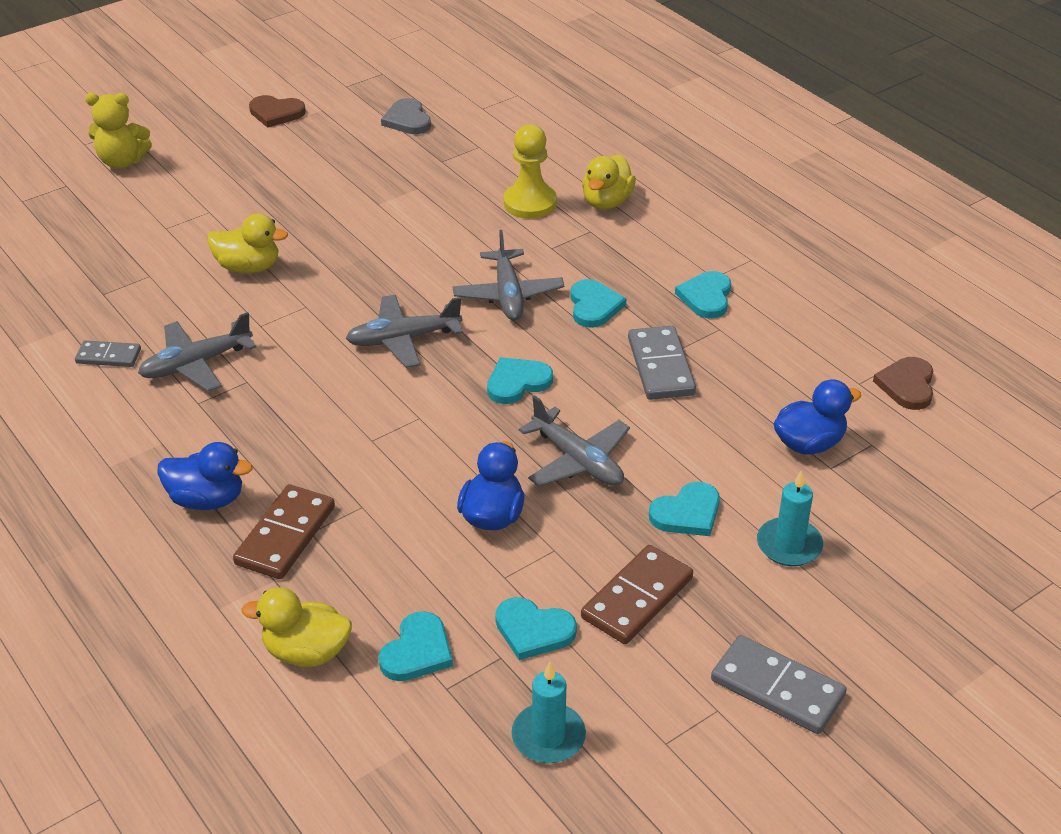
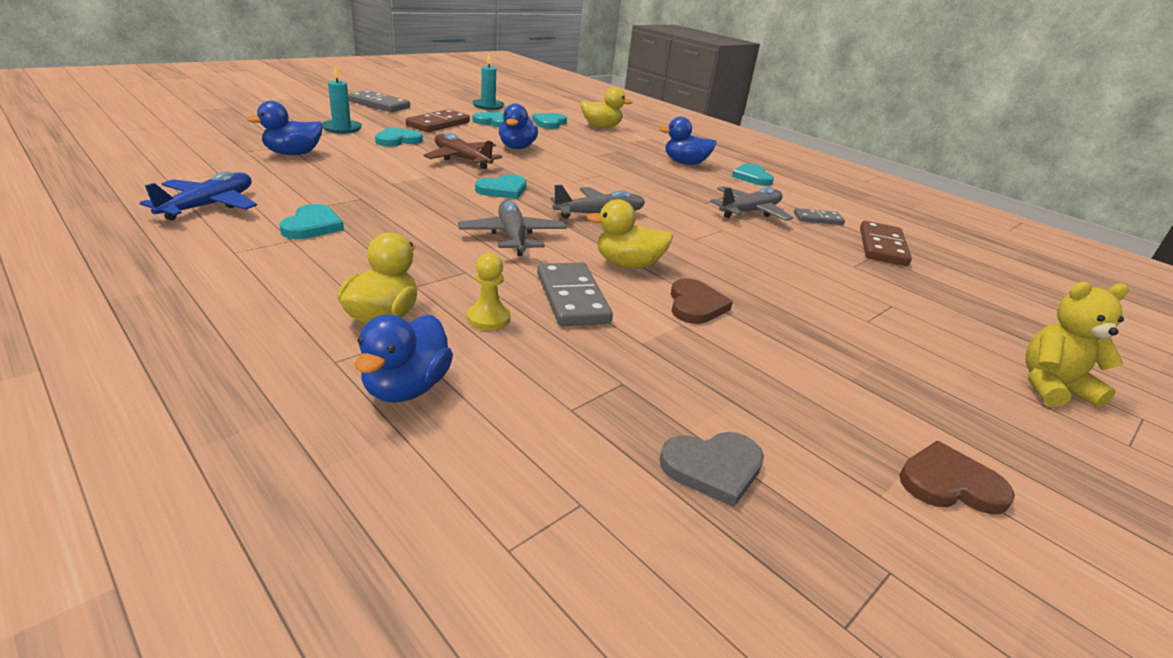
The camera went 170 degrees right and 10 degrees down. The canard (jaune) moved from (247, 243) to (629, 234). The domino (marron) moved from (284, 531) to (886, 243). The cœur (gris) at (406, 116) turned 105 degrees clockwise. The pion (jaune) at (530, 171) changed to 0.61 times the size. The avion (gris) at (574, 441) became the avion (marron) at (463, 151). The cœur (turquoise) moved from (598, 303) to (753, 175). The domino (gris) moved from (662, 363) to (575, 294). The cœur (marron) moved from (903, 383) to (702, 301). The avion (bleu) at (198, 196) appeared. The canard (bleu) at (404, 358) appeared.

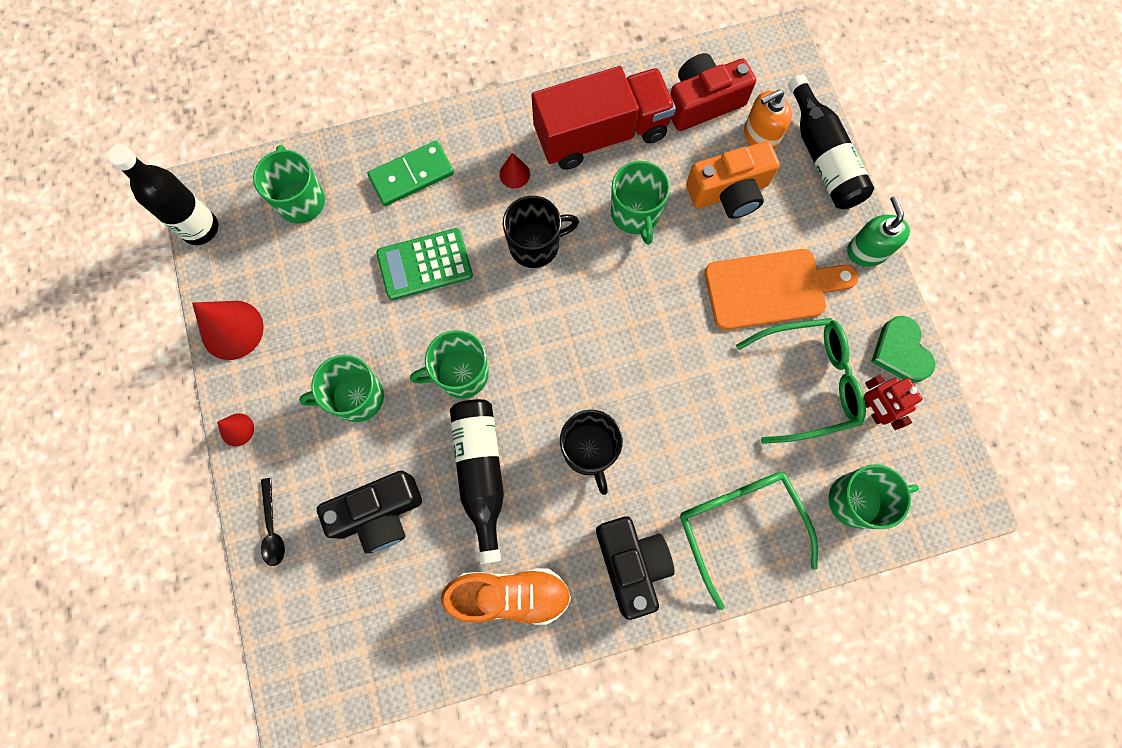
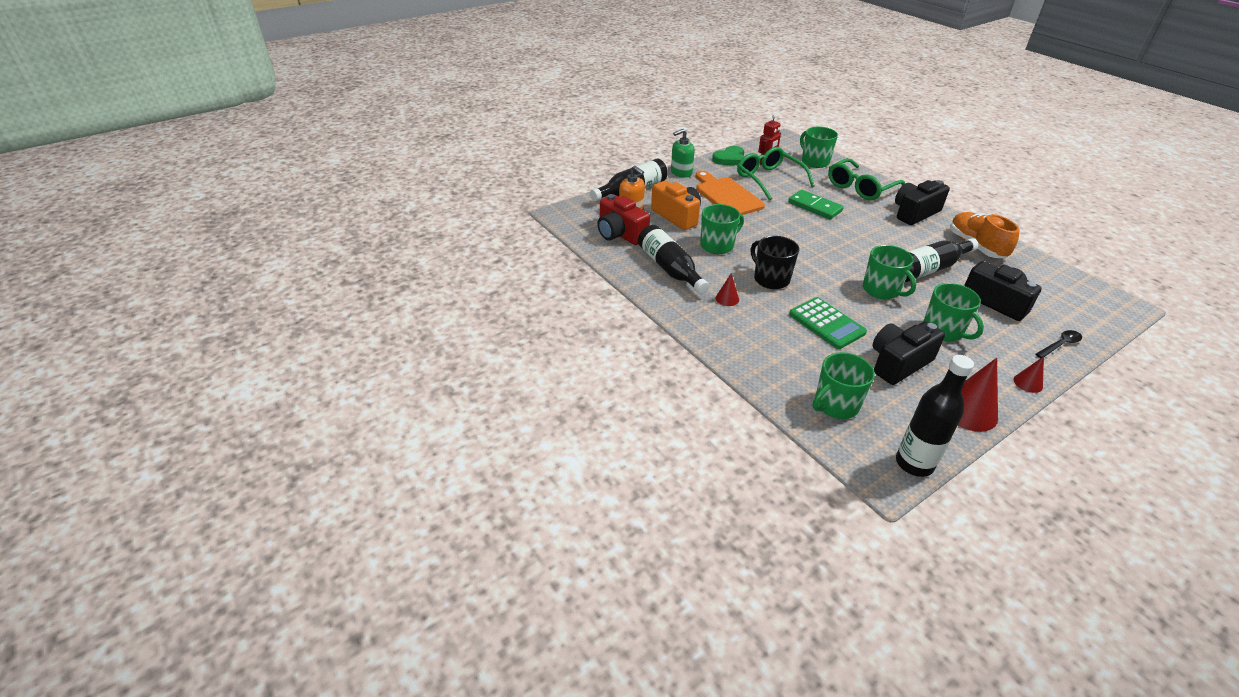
The camera went 110 degrees left and 35 degrees down. The domino (vert) moved from (410, 173) to (816, 204). The camion (rouge) at (604, 118) was replaced by the bouteille (noir) at (674, 259). The tasse (noir) at (591, 452) disappeared. The appareil photo (noir) at (909, 353) appeared.

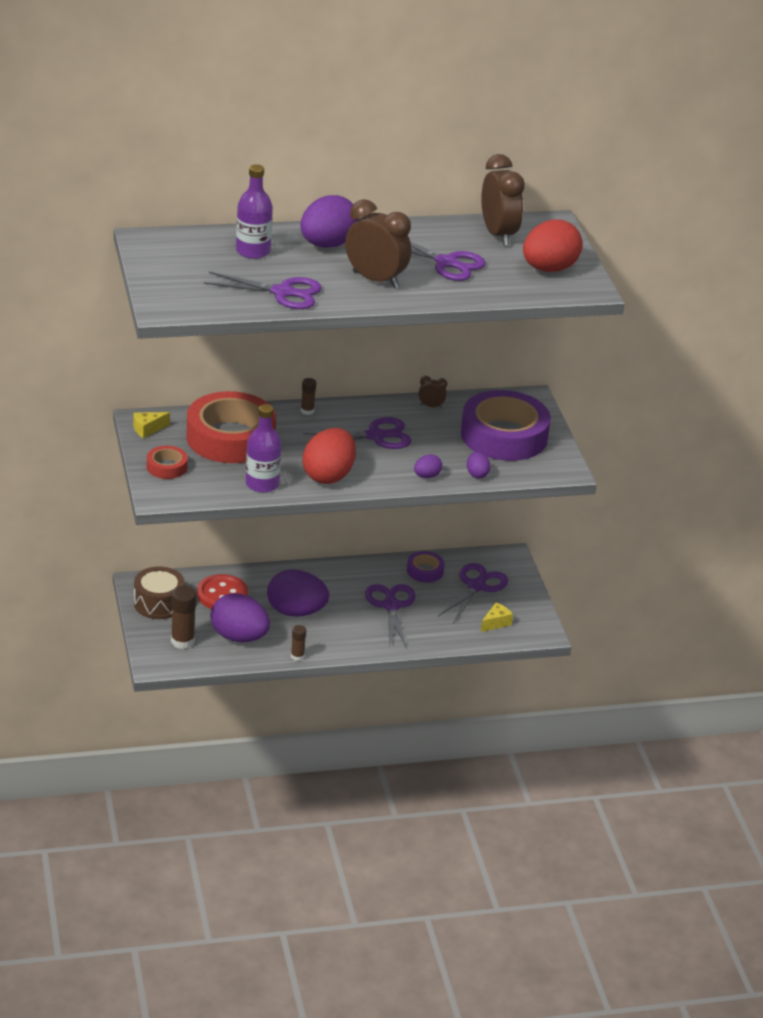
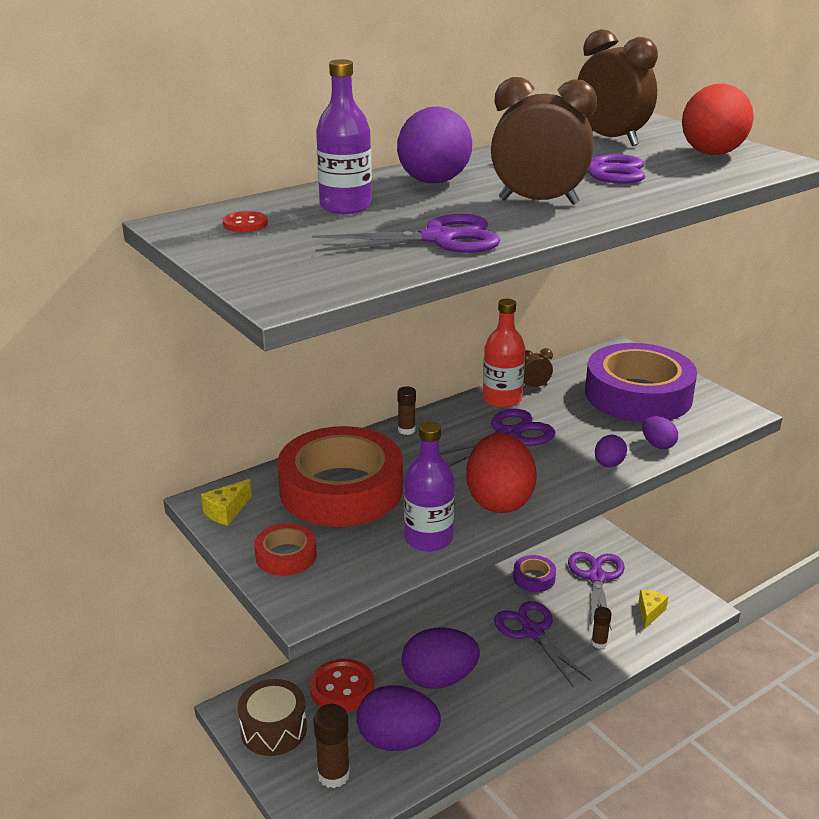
The camera went 20 degrees left and 5 degrees down. The bâton de colle (marron) moved from (298, 643) to (601, 628). The bouton (rouge) at (245, 221) appeared. The bouteille (rouge) at (504, 353) appeared.

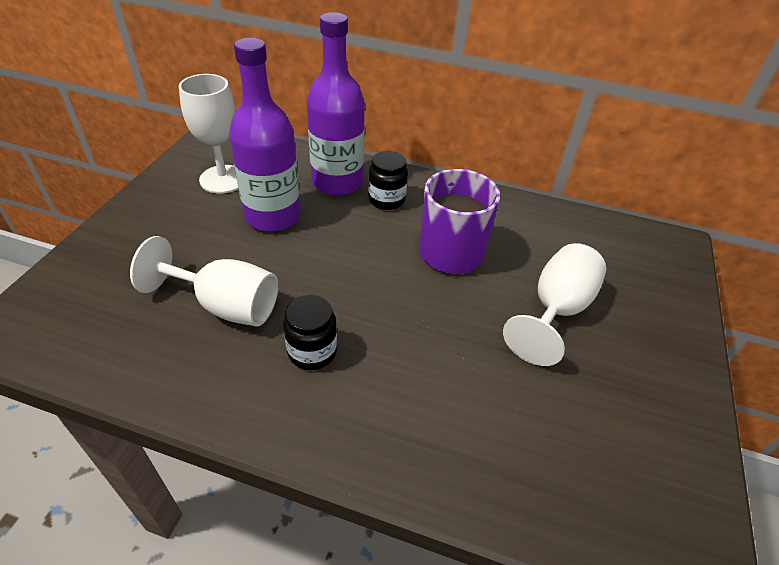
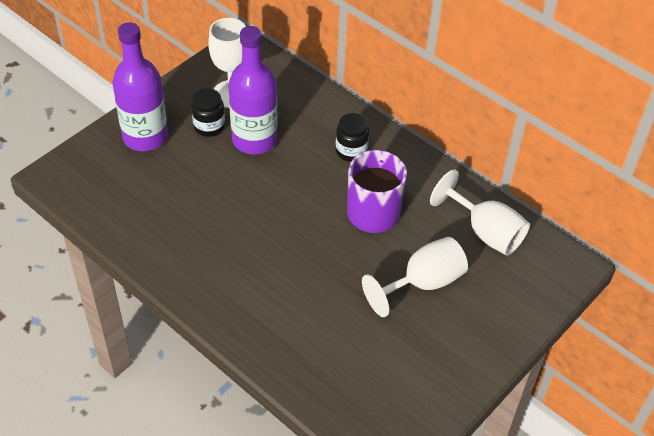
The camera went 25 degrees right and 5 degrees up. The verre à pied (blanc) moved from (204, 281) to (480, 212). The bocal (noir) moved from (310, 332) to (208, 112). The bouteille (violet) moved from (336, 104) to (140, 86).

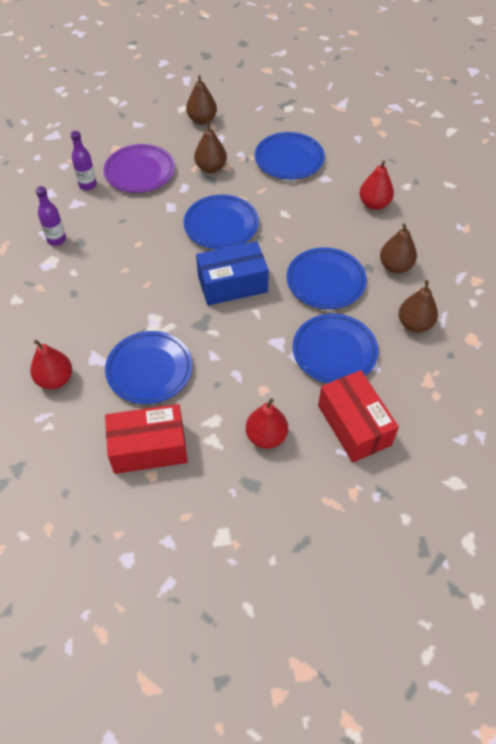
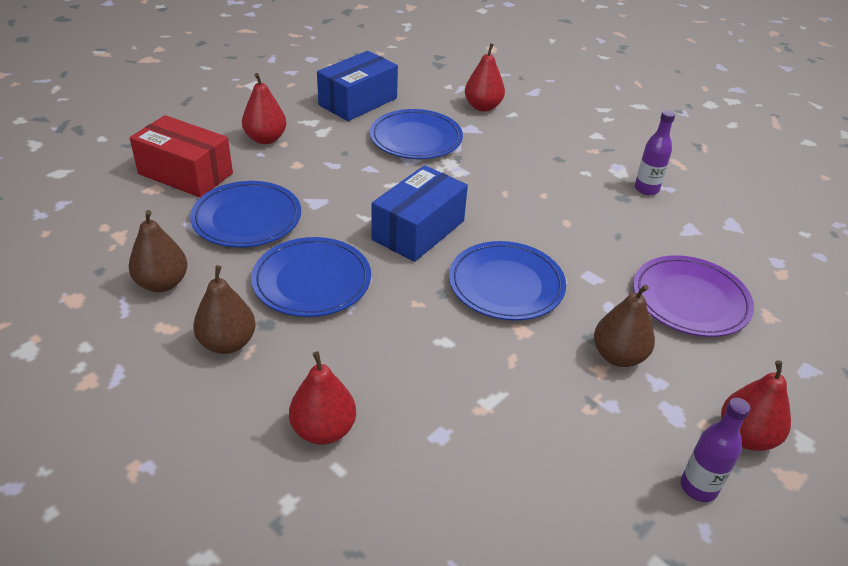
The camera went 140 degrees right and 15 degrees down. The bouteille (violet) moved from (83, 160) to (716, 450). The boîte (rouge) at (146, 439) became the boîte (bleu) at (357, 86). The poire (marron) at (201, 100) became the poire (rouge) at (756, 405). The assiette (bleu) at (290, 156) disappeared.

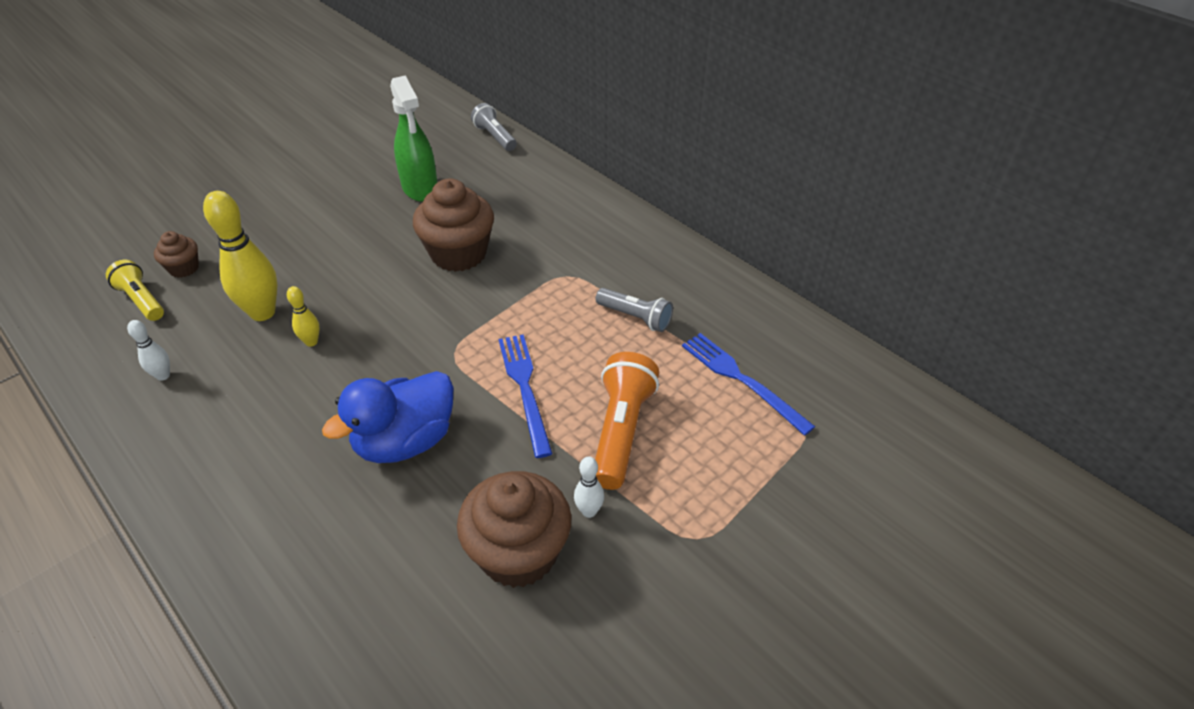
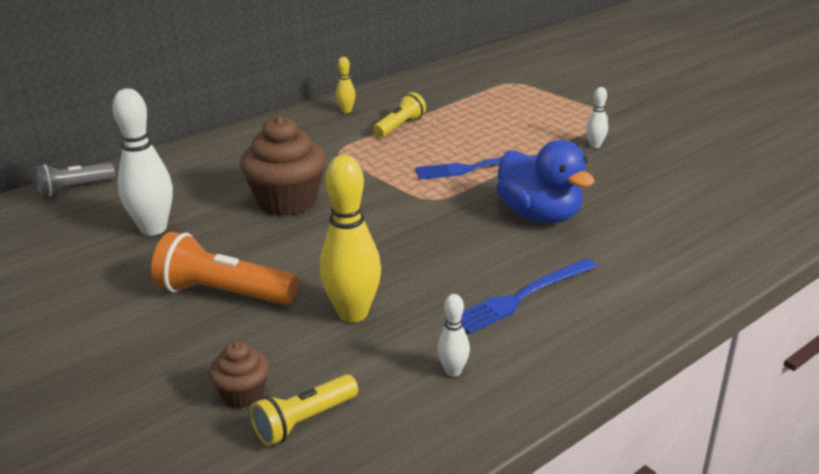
The camera went 85 degrees left and 15 degrees down. The quille (jaune) moved from (303, 316) to (346, 85). The vaporisateur (vert) at (414, 138) was replaced by the quille (blanc) at (142, 162). The muffin (marron) at (514, 529) disappeared. The lampe de poche (orange) moved from (627, 421) to (224, 268). The lampe de poche (gris) at (634, 310) became the lampe de poche (jaune) at (399, 115). The fourchette (bleu) moved from (748, 384) to (529, 296).

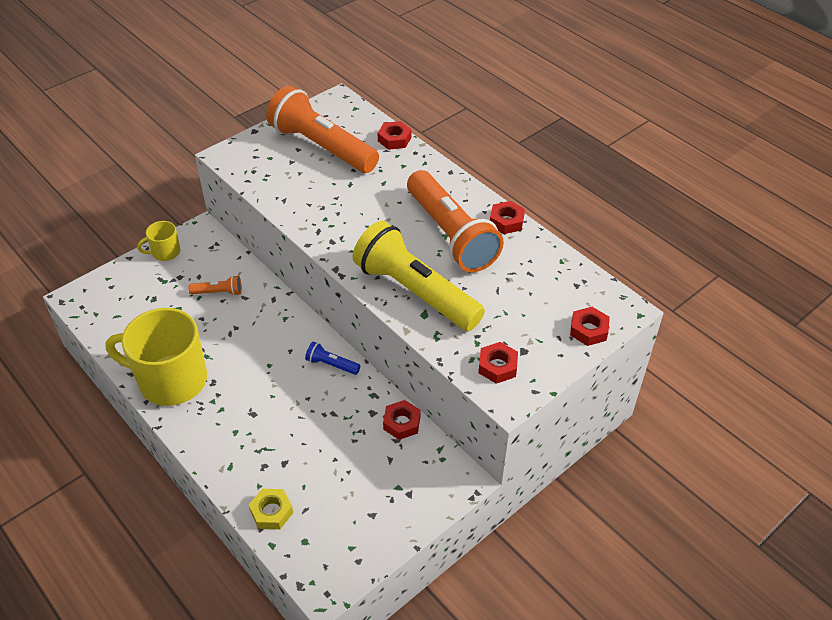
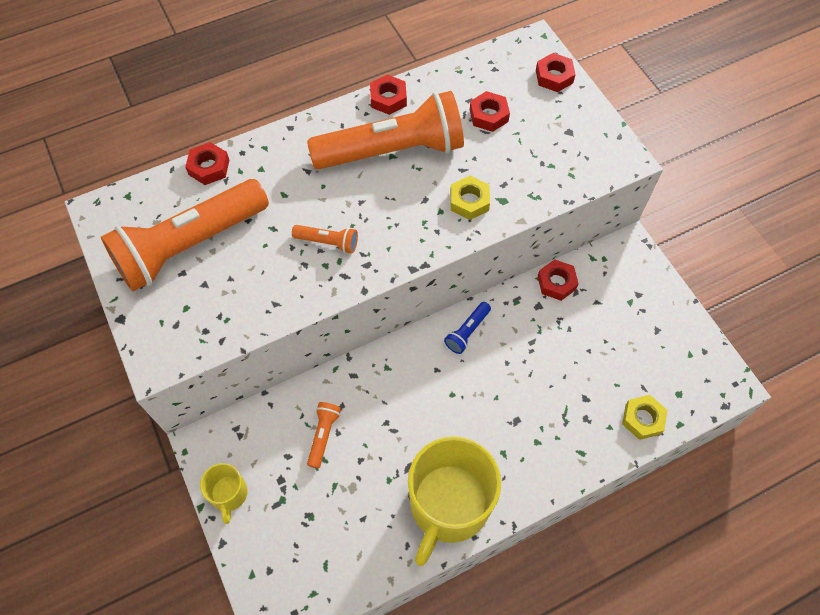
The camera went 75 degrees left and 15 degrees up. The lampe de poche (jaune) at (419, 276) was replaced by the écrou (jaune) at (470, 198). The écrou (rouge) moved from (498, 363) to (490, 111). The lampe de poche (orange) at (325, 239) appeared.

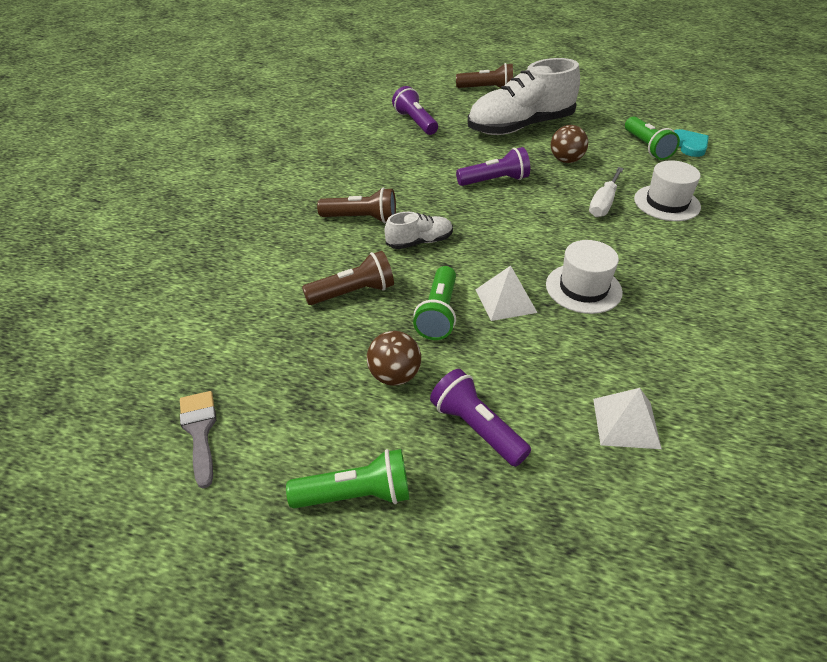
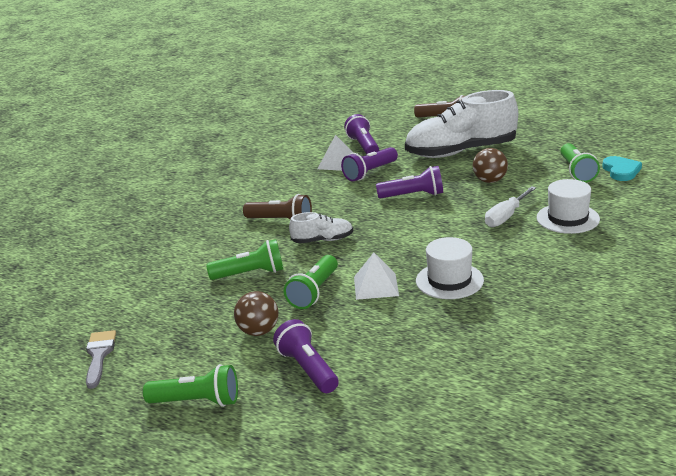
The camera went 15 degrees right and 15 degrees down. The lampe de poche (marron) at (348, 278) became the lampe de poche (vert) at (245, 259). The pyramide (blanc) moved from (627, 418) to (335, 153). The lampe de poche (violet) at (369, 164) appeared.

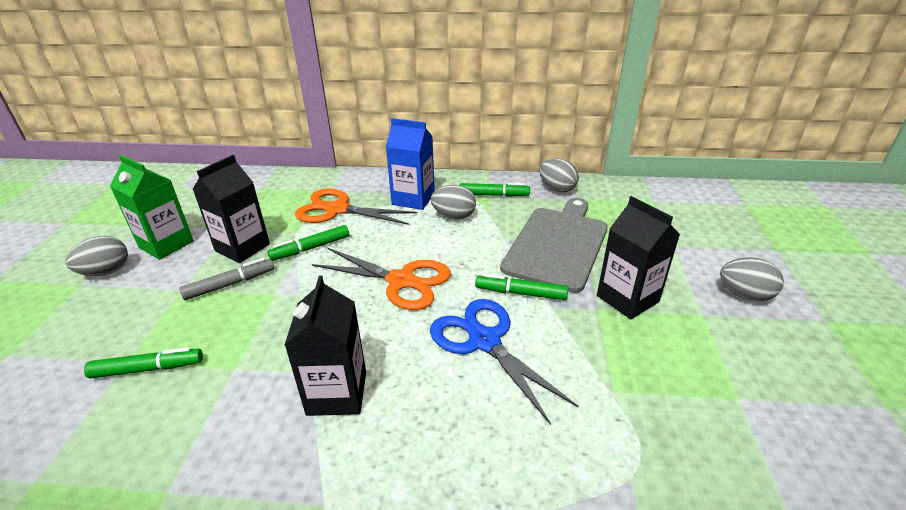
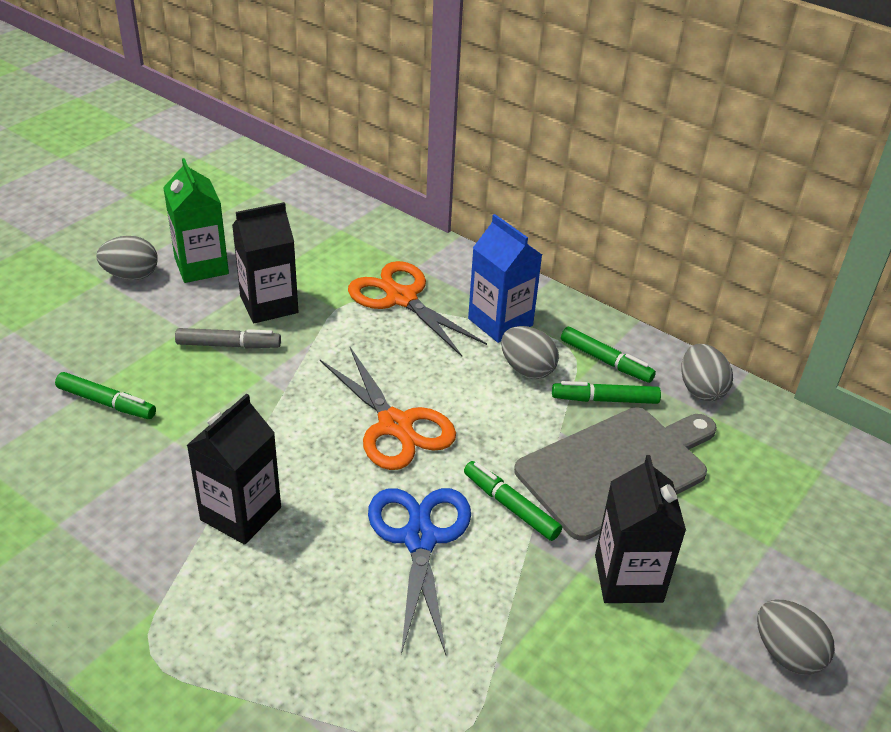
The camera went 30 degrees right and 5 degrees up. The feutre (vert) moved from (308, 243) to (606, 392).

